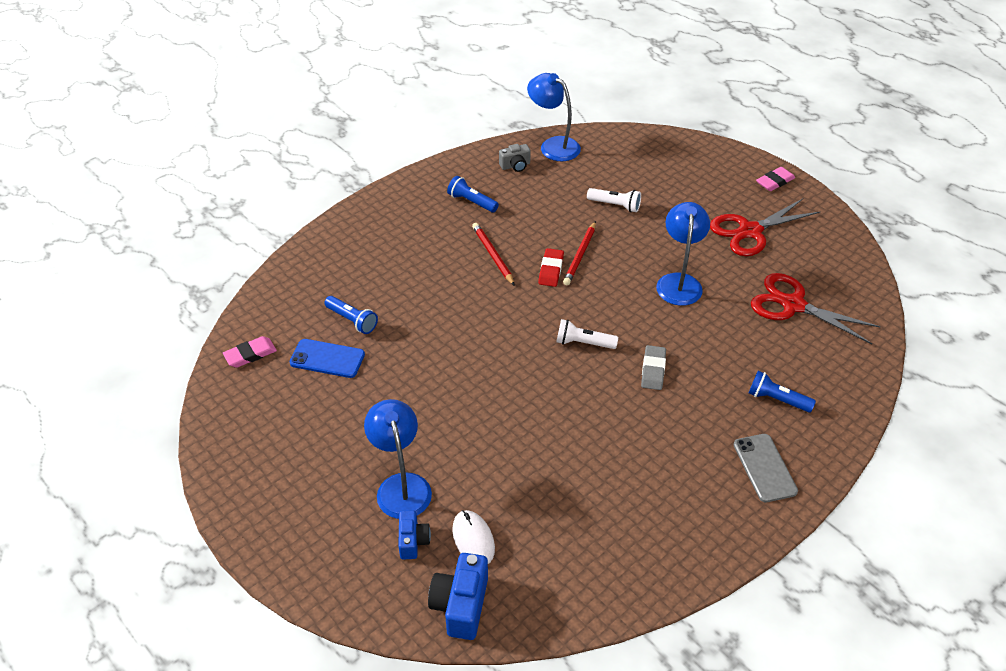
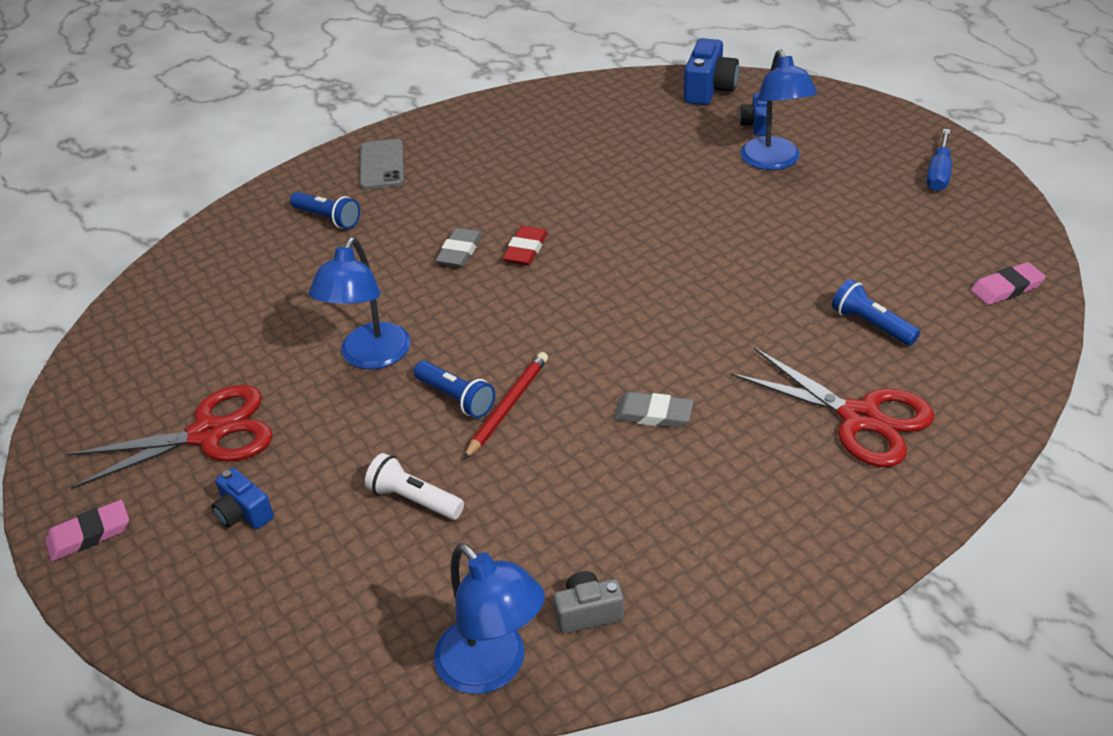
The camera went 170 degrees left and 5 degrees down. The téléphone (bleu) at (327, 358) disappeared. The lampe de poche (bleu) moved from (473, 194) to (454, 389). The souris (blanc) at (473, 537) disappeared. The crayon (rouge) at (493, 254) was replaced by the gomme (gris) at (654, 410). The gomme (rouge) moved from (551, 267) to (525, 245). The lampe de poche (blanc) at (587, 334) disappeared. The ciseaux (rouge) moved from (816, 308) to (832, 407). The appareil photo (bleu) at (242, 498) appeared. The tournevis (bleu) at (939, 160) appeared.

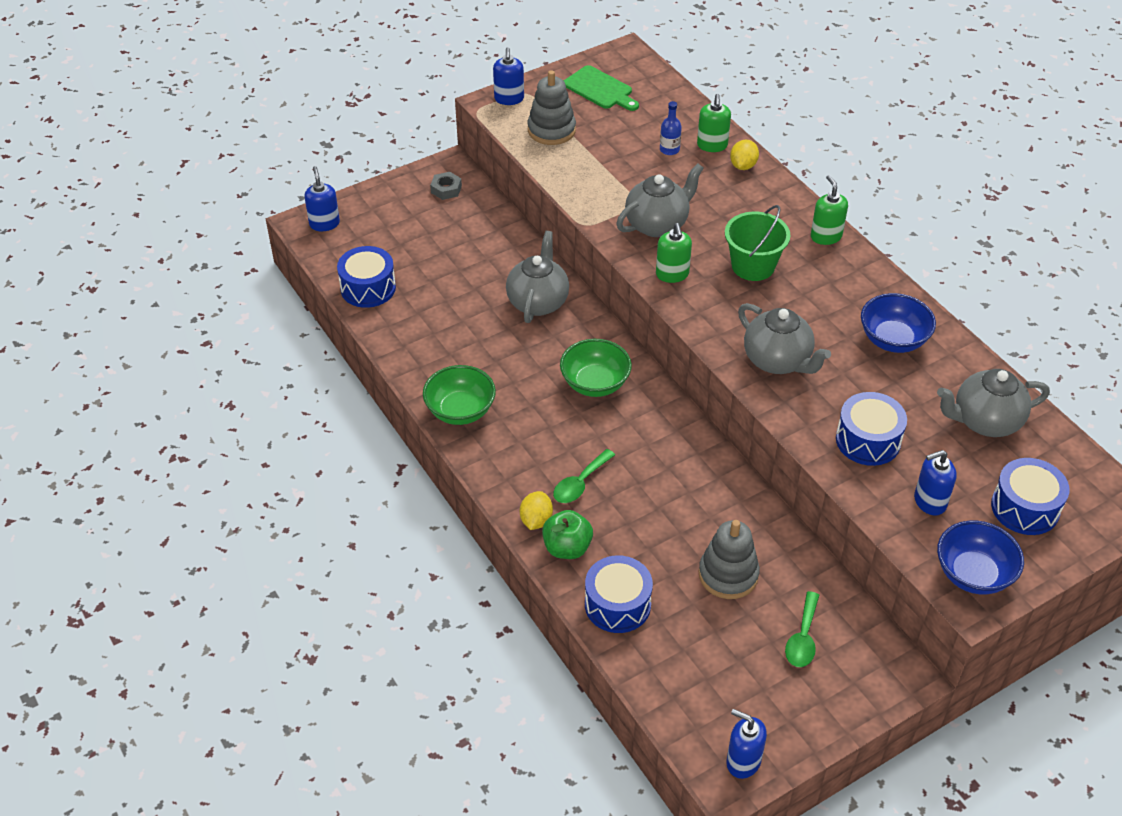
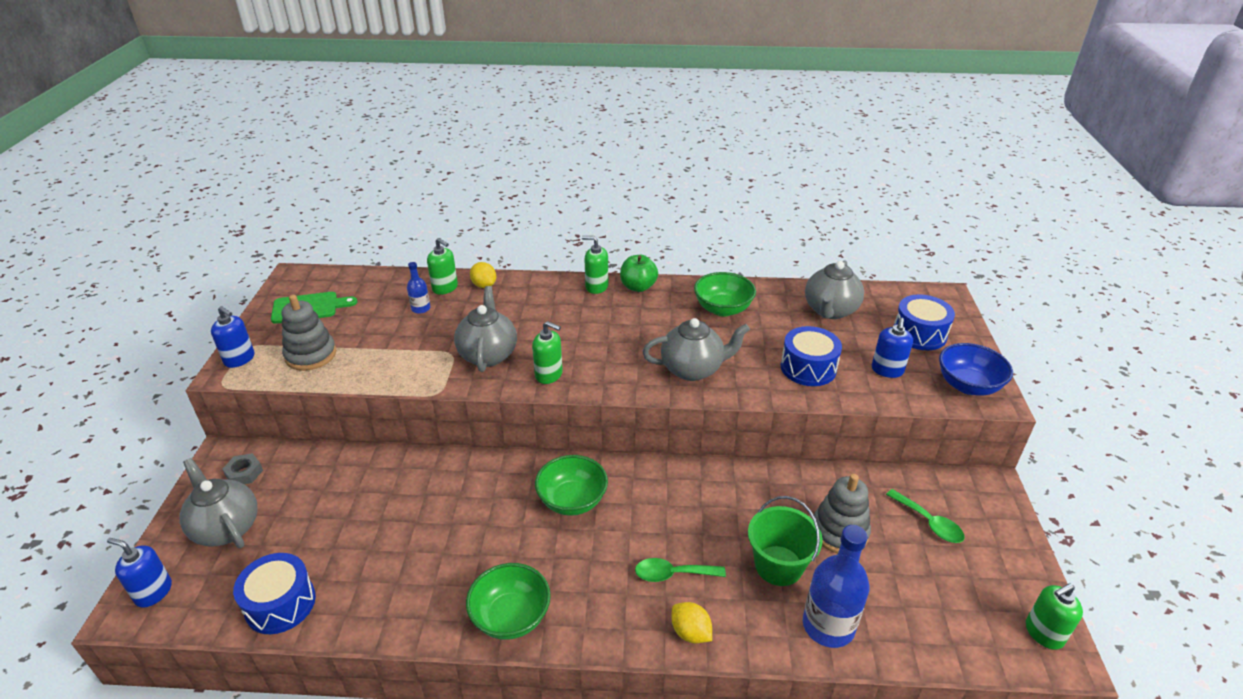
The camera went 55 degrees left and 10 degrees down. The théière (gris) moved from (537, 277) to (219, 503). The pomme (vert) moved from (567, 534) to (639, 273). The cuillère (vert) at (584, 476) turned 105 degrees clockwise. The tambour (bleu) at (619, 594) was replaced by the bouteille (bleu) at (836, 586). The seau (vert) moved from (758, 243) to (785, 541). The distributeur de savon (bleu) at (746, 744) became the distributeur de savon (vert) at (1054, 616). The bol (bleu) at (898, 323) became the bol (vert) at (725, 294).

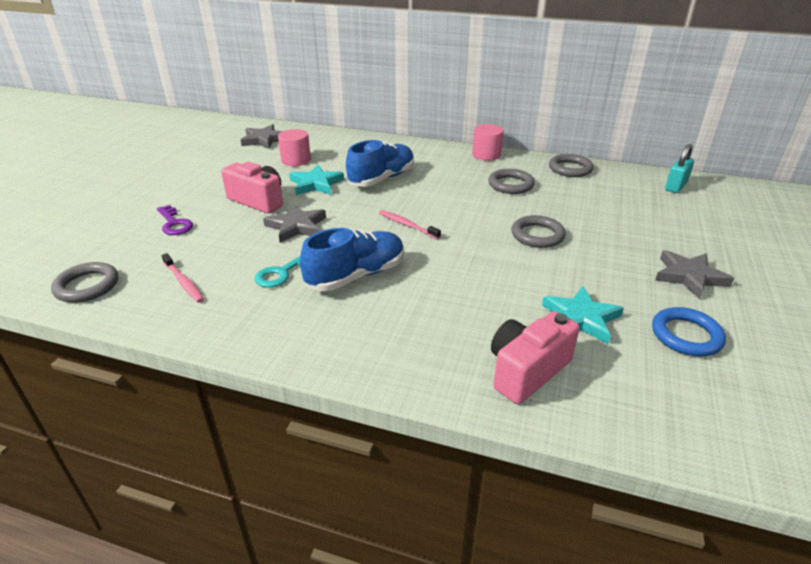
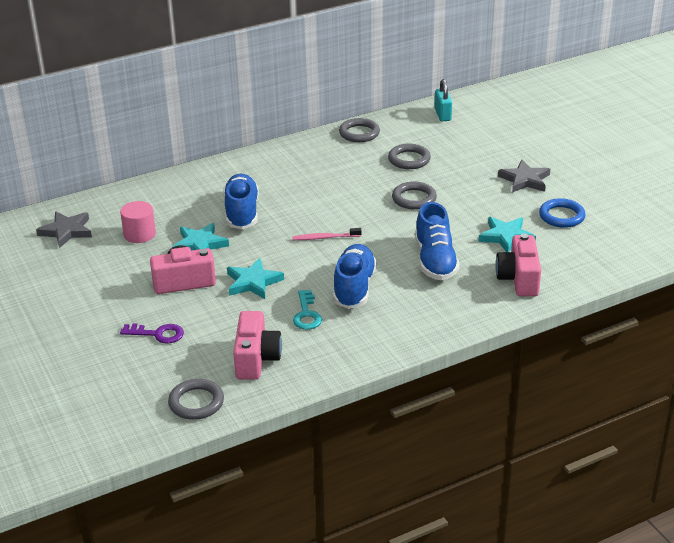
The camera went 45 degrees left and 0 degrees up. The brosse à dents (rose) at (183, 277) was replaced by the appareil photo (rose) at (257, 345). The étoile (gris) at (294, 223) became the étoile (turquoise) at (255, 278). The cylindre (rose) at (488, 142) disappeared. The anneau (gris) moved from (511, 181) to (409, 156). The chaussure (bleu) at (437, 241) appeared.

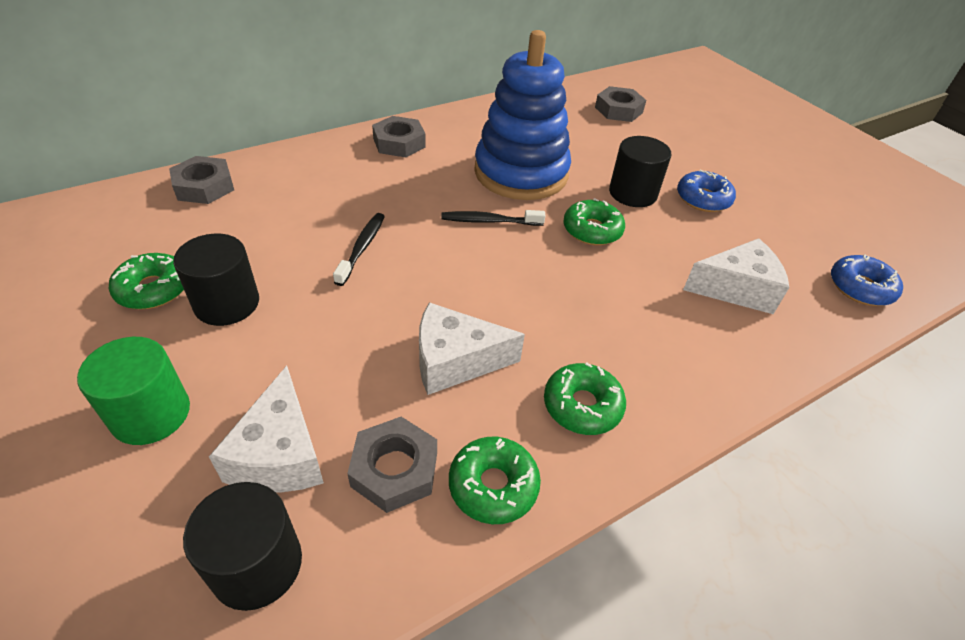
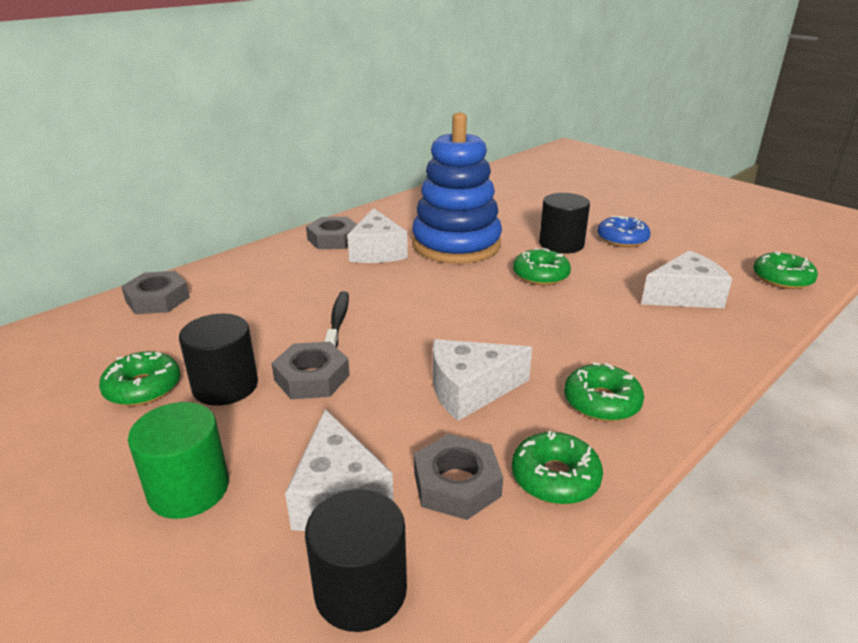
The camera went 10 degrees left and 15 degrees down. The brosse à dents (noir) at (493, 218) disappeared. The écrou (gris) moved from (620, 104) to (311, 370). The beignet (bleu) at (867, 280) became the beignet (vert) at (785, 270). The fromage (blanc) at (377, 235) appeared.

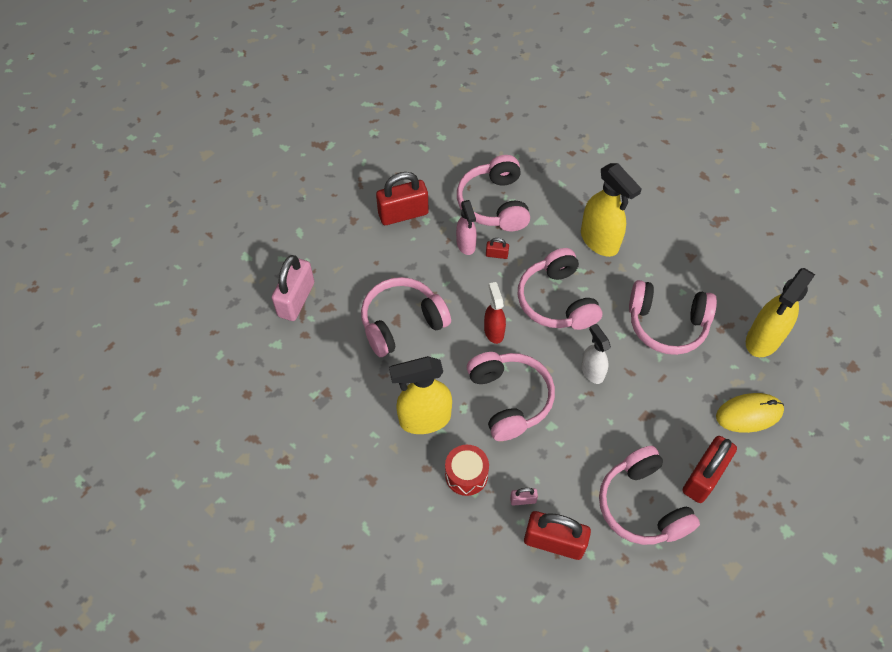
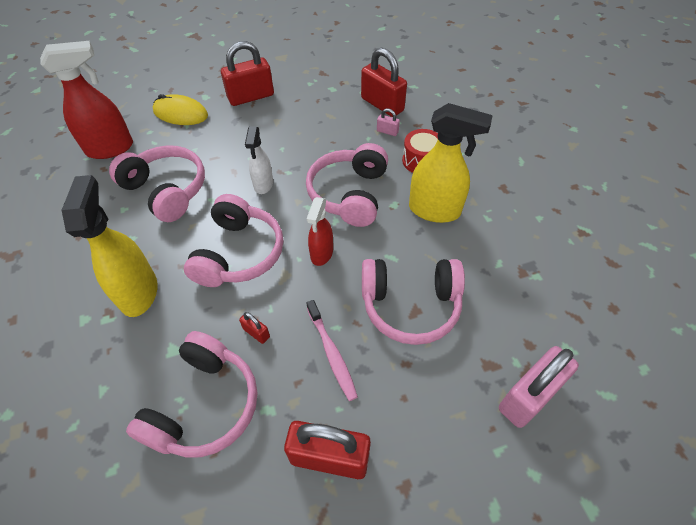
The camera went 150 degrees left and 5 degrees down. The vaporisateur (rose) at (466, 227) disappeared. The casque audio (rose) at (649, 495) disappeared. The vaporisateur (jaune) at (780, 312) became the vaporisateur (rouge) at (86, 100). The brosse à dents (rose) at (332, 350) appeared.

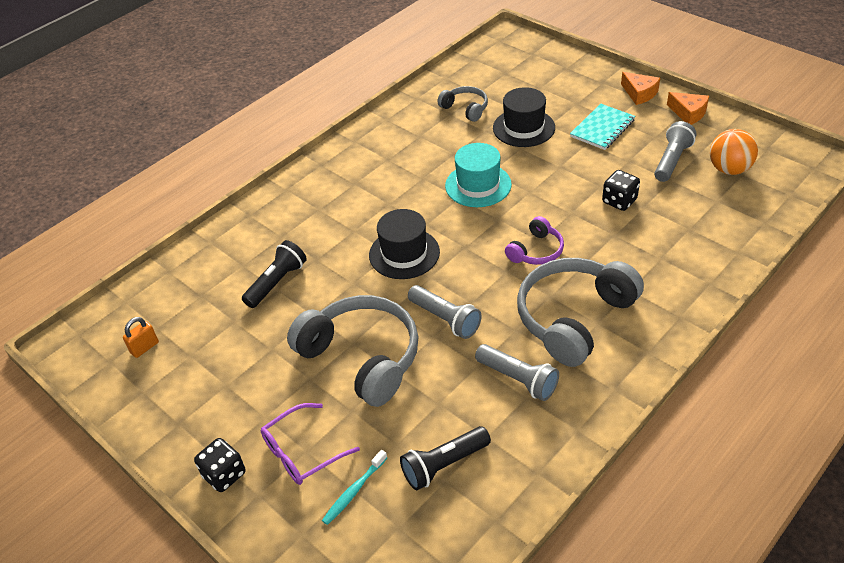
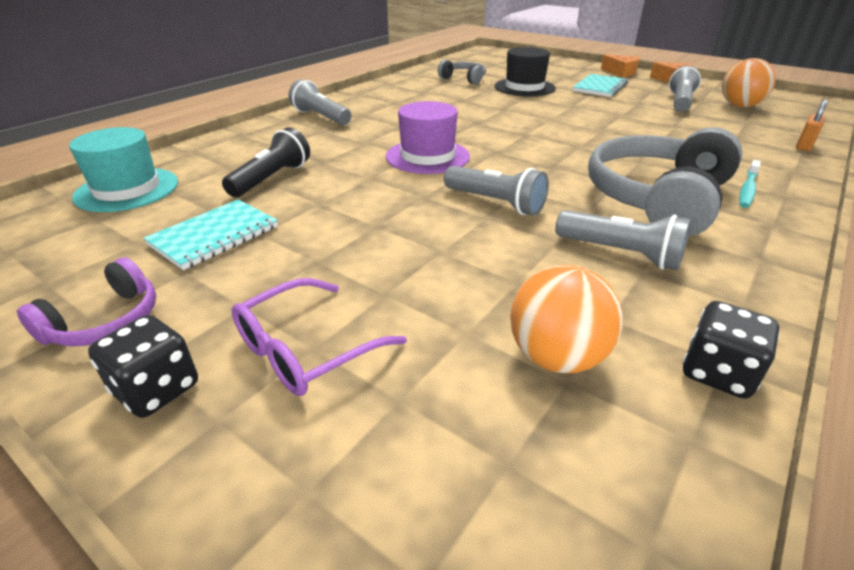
The camera went 10 degrees left and 10 degrees down. The cadenas (orange) moved from (141, 337) to (812, 125). The casque audio (gris) at (353, 351) disappeared. The brosse à dents (turquoise) moved from (354, 487) to (750, 184). The chapeau (noir) at (404, 244) became the chapeau (violet) at (428, 137). The lampe de poche (noir) at (445, 458) was replaced by the balle (orange) at (566, 319). The chapeau (turquoise) moved from (478, 175) to (123, 169). The casque audio (violet) moved from (534, 240) to (86, 301). The dé (noir) moved from (621, 190) to (731, 350). The carnet (turquoise) at (210, 234) appeared. The lampe de poche (gris) at (320, 102) appeared.

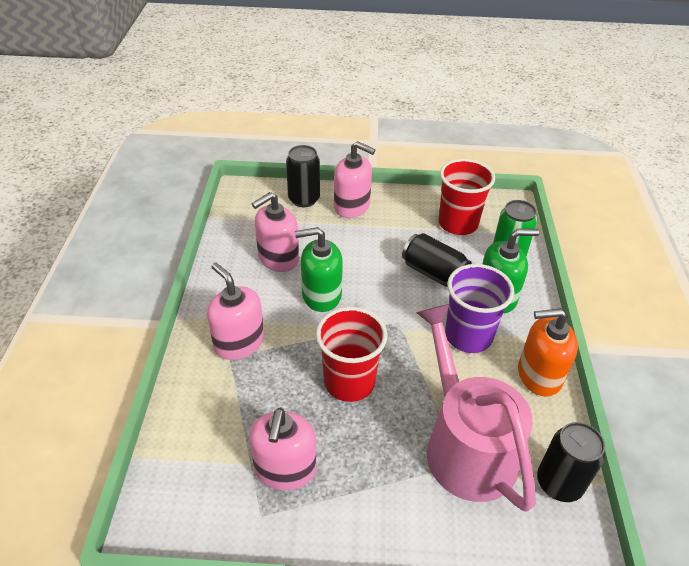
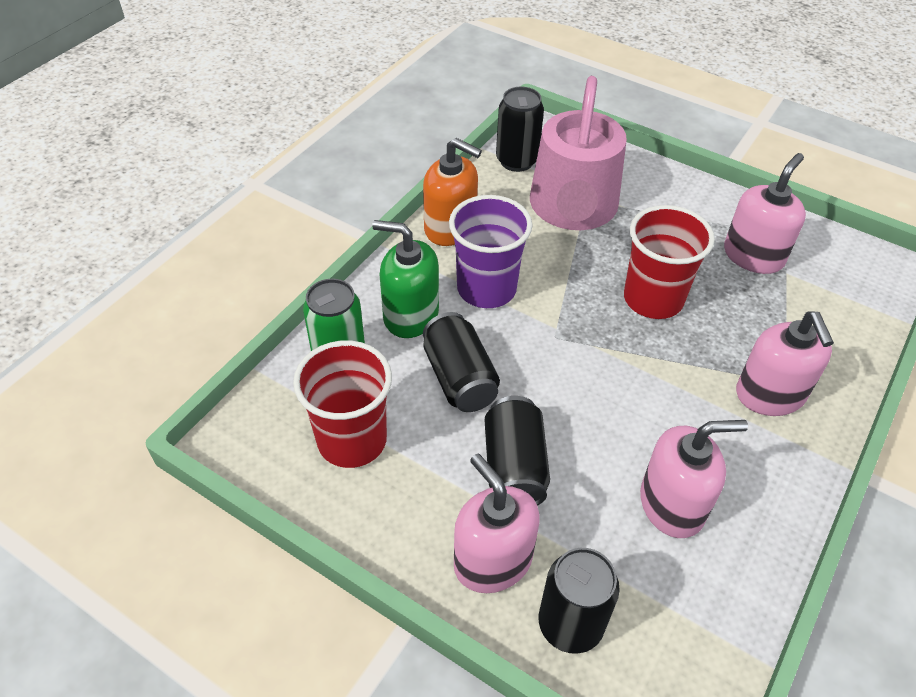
The camera went 150 degrees left and 5 degrees up. The distributeur de savon (vert) at (319, 269) disappeared. The canette (noir) at (517, 451) appeared.

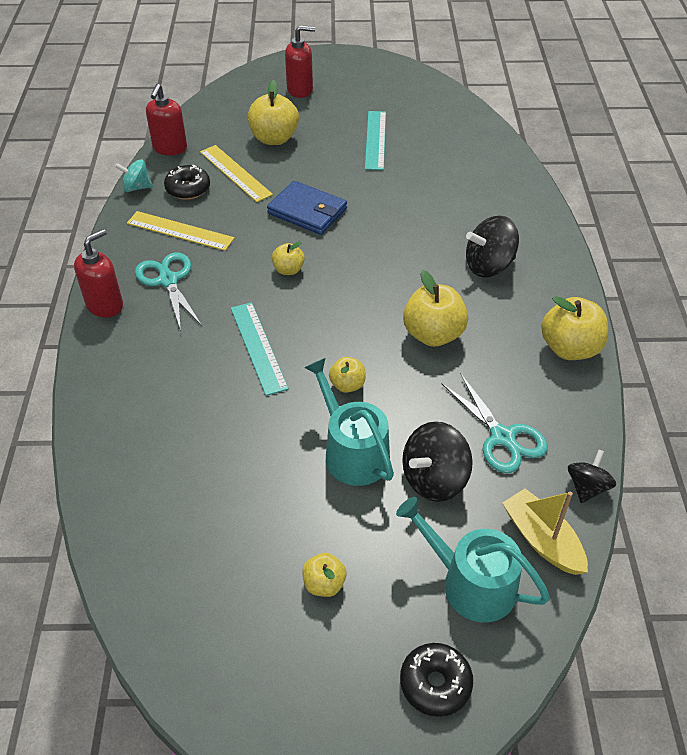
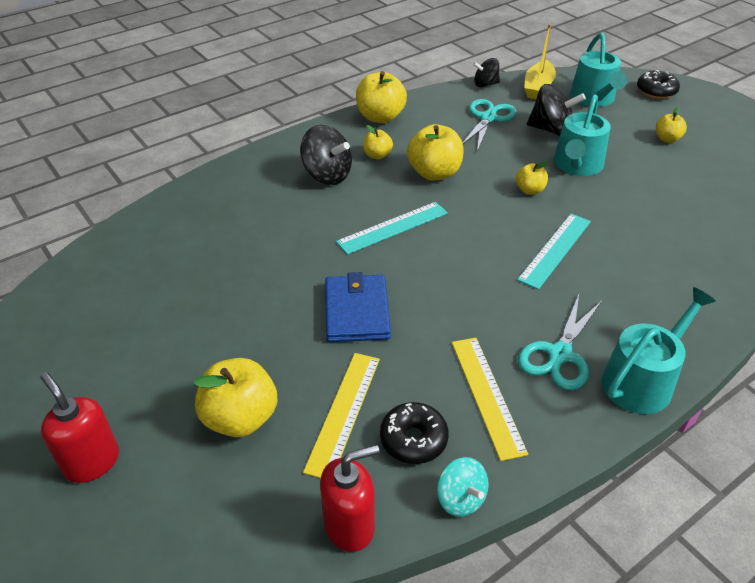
The camera went 125 degrees left and 5 degrees down. The distributeur de savon (rouge) at (98, 273) was replaced by the arrosoir (turquoise) at (658, 350). The pomme (jaune) moved from (288, 258) to (378, 142). The règle (turquoise) moved from (375, 140) to (392, 228).

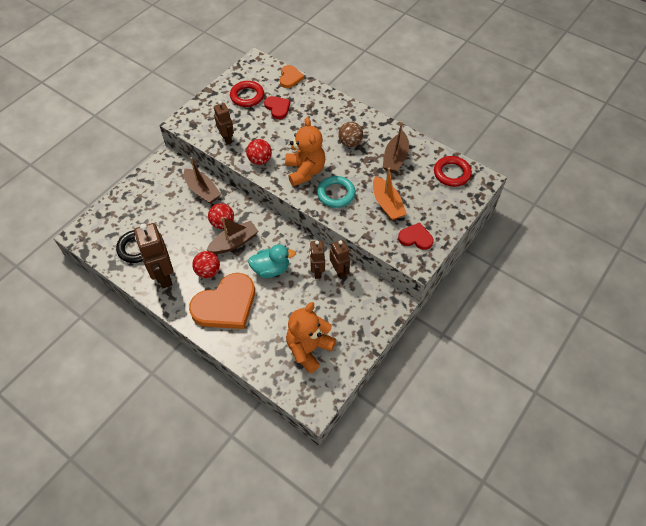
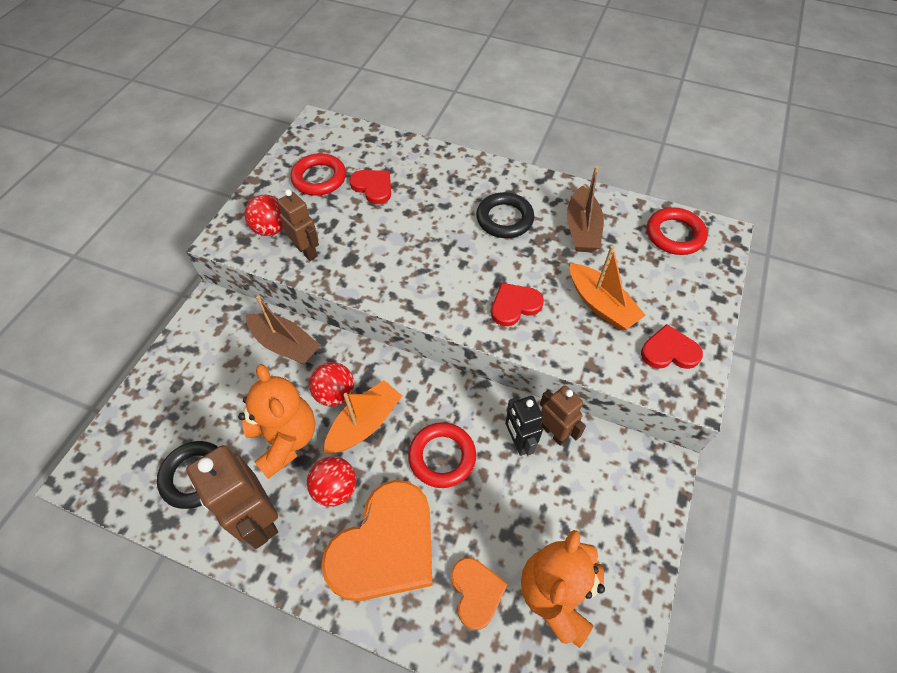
The camera went 15 degrees left and 0 degrees up. The bateau (marron) at (232, 235) became the bateau (orange) at (363, 416). The balle (rouge) moved from (259, 152) to (263, 215). The canard (turquoise) at (272, 261) was replaced by the anneau (rouge) at (442, 455). The cœur (orange) moved from (292, 76) to (479, 594). The ours en peluche (orange) moved from (305, 151) to (276, 421). The robot (marron) at (317, 259) became the robot (noir) at (524, 426). The anneau (turquoise) at (336, 192) was replaced by the cœur (rouge) at (517, 304). The balle (marron) at (350, 134) was replaced by the anneau (noir) at (505, 215).

